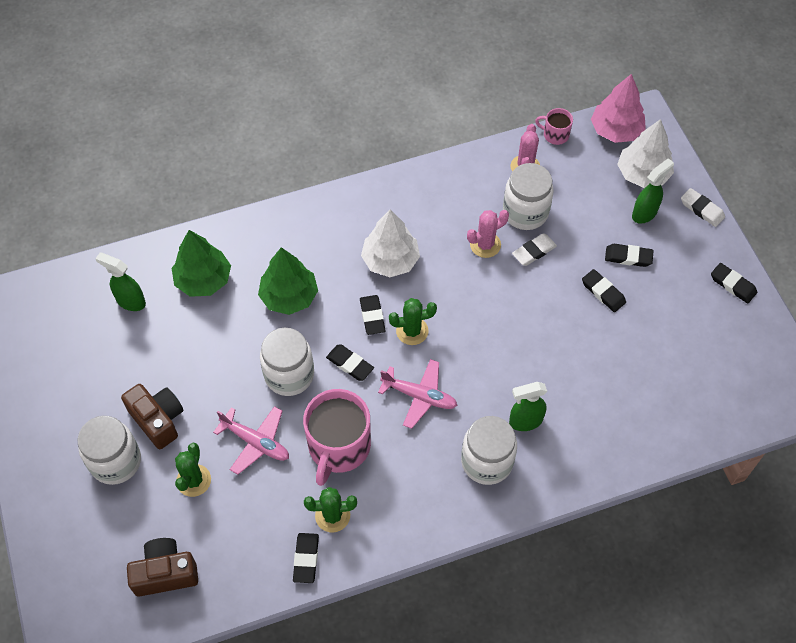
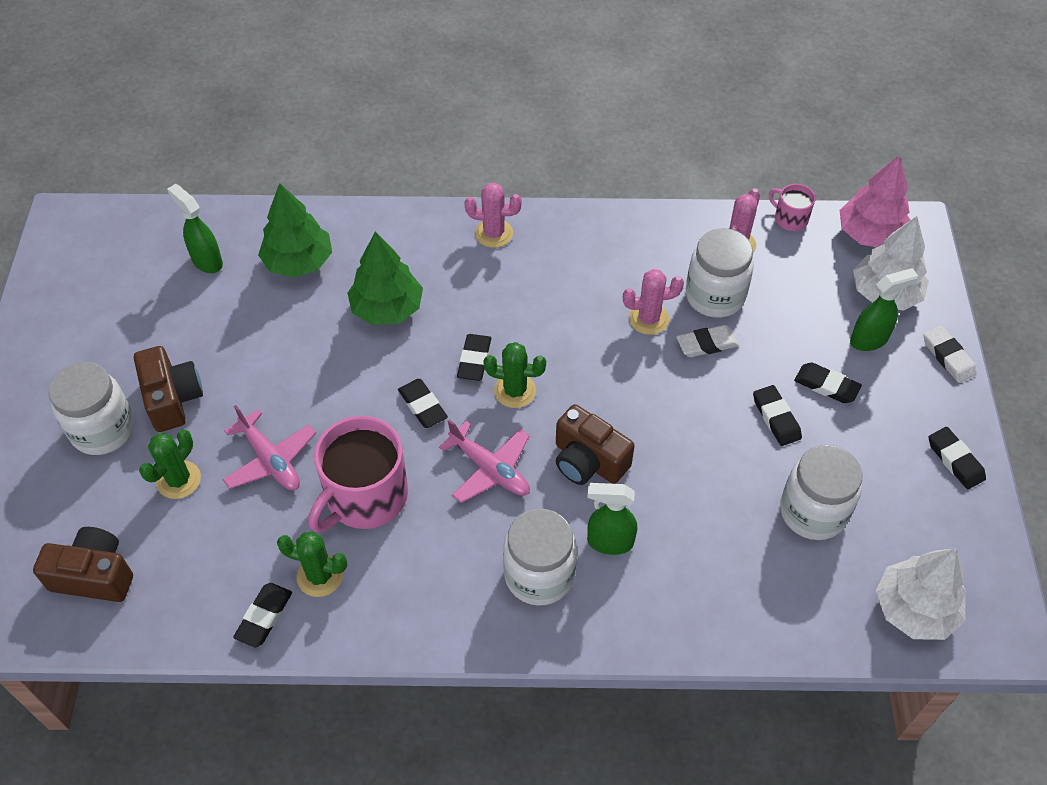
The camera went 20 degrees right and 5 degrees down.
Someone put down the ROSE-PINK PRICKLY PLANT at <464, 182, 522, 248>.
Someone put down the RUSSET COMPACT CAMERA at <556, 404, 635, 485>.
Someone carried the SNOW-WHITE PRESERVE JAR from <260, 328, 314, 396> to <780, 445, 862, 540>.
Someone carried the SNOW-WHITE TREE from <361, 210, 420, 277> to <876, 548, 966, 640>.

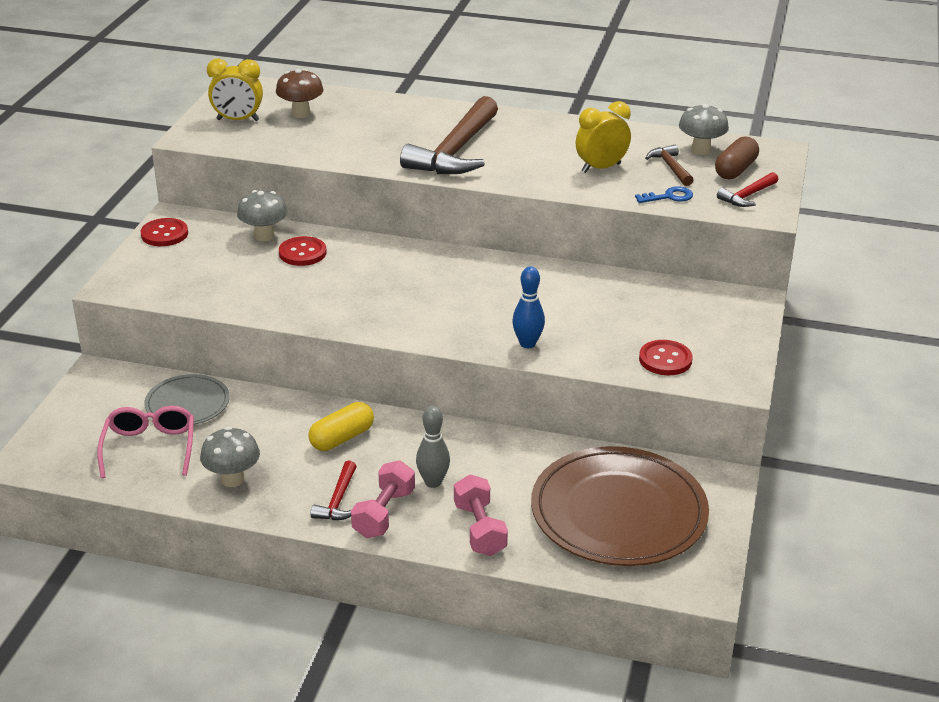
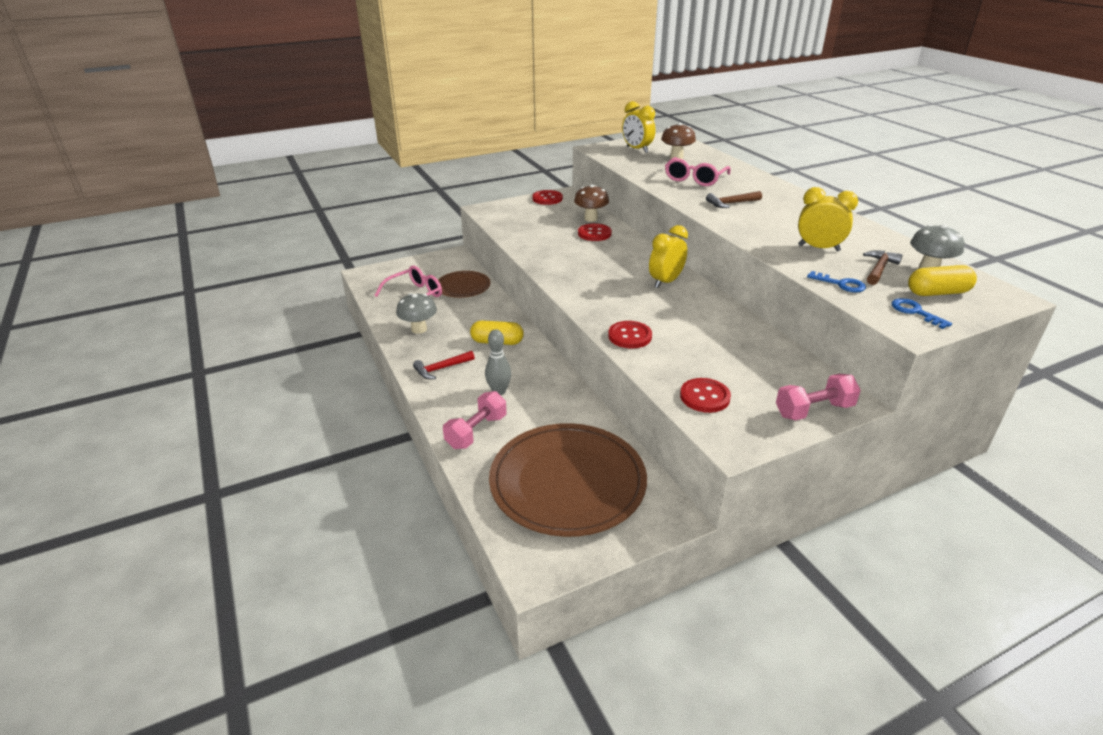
The camera went 50 degrees right and 0 degrees up.
Someone repainted the ASH-GREY FLAT DISH at <144, 374, 230, 425>, which became the RUSSET FLAT DISH at <438, 271, 491, 298>.
Someone repainted the ASH-GREY TOADSTOOL at <237, 190, 288, 241>, which became the RUSSET TOADSTOOL at <574, 184, 609, 222>.
Someone swapped the ROYAL BLUE SKITTLE at <512, 266, 545, 348> for the CRIMSON SHIRT BUTTON at <608, 321, 652, 349>.
Someone put down the GOLDEN BEDSIDE CLOCK at <649, 225, 688, 288>.
Someone put down the ROSE-PINK GLASSES at <665, 157, 731, 186>.
Someone scaled the RUSSET CARPENTER'S HAMMER at <400, 96, 498, 174> by 0.47.
Someone carried the ROSE-PINK HAND WEIGHT from <351, 460, 415, 538> to <776, 374, 861, 420>.
Someone swapped the CRIMSON CARPENTER'S HAMMER at <717, 172, 778, 207> for the ROYAL BLUE KEY at <892, 298, 952, 329>.
Someone repainted the RUSSET CAPSULE at <715, 136, 759, 180>, which became the GOLDEN CAPSULE at <908, 265, 977, 296>.

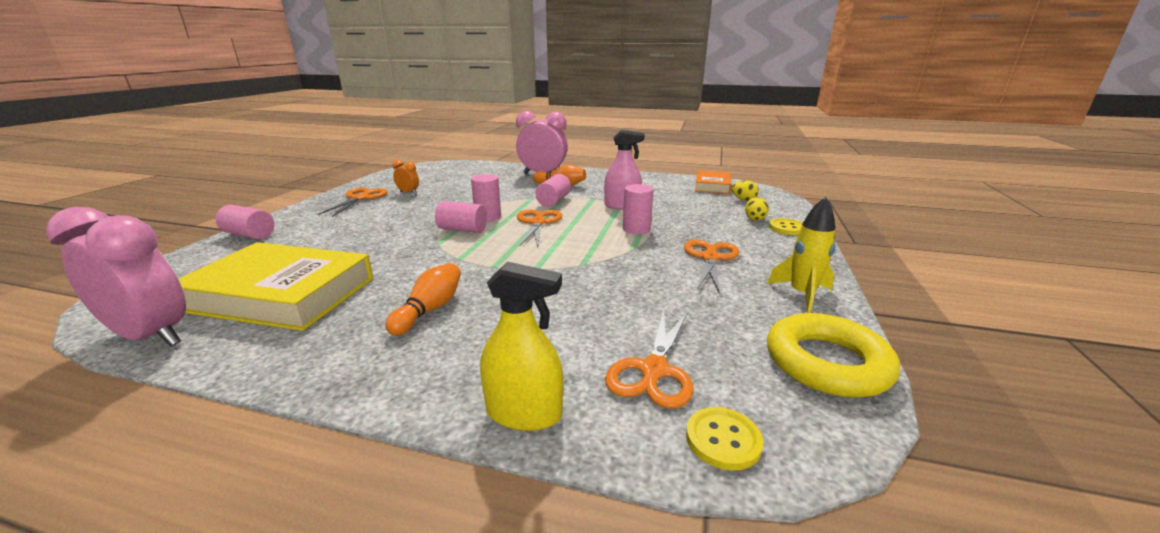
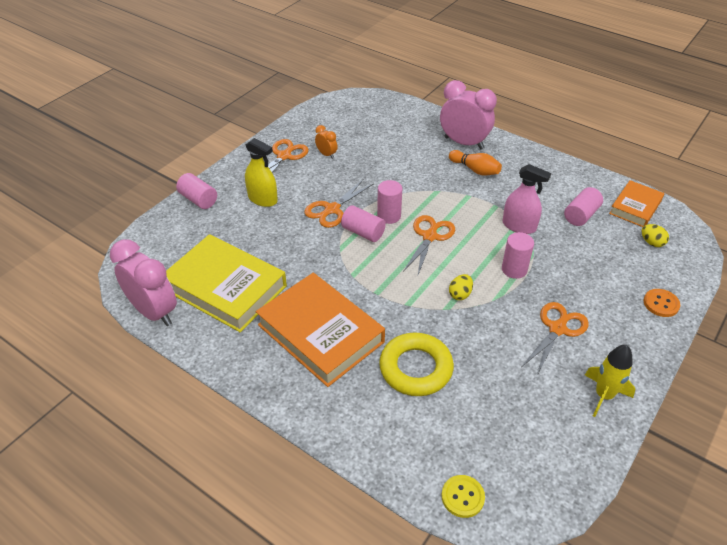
The camera went 20 degrees right and 20 degrees up.
Someone carried the GOLDEN SPRAY CLEANER from <480, 262, 563, 431> to <245, 138, 278, 207>.
Someone swapped the ORANGE SKITTLE at <385, 263, 461, 335> for the ORANGE HARDCOVER at <256, 273, 385, 387>.
Someone carried the ORANGE PAIR OF SCISSORS from <605, 310, 693, 409> to <304, 179, 373, 228>.
Someone carried the GOLDEN TORUS from <767, 313, 900, 398> to <379, 332, 454, 396>.
Someone carried the GOLDEN EGG SHAPE from <745, 197, 769, 221> to <449, 274, 473, 300>.
Someone carried the ROSE-PINK CYLINDER SHAPE from <535, 174, 571, 207> to <564, 187, 603, 226>.
Someone repainted the GOLDEN SHIRT BUTTON at <769, 218, 803, 235>, which became the ORANGE SHIRT BUTTON at <644, 289, 680, 317>.

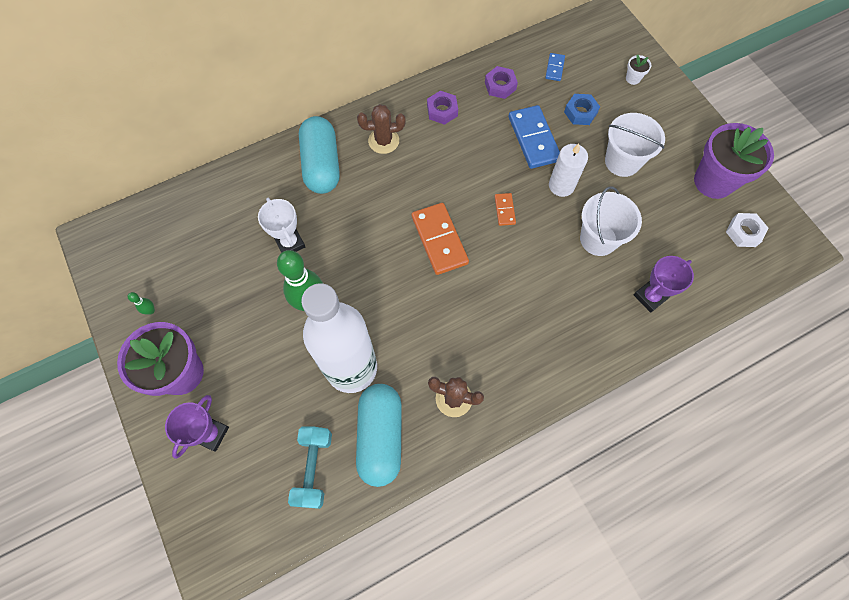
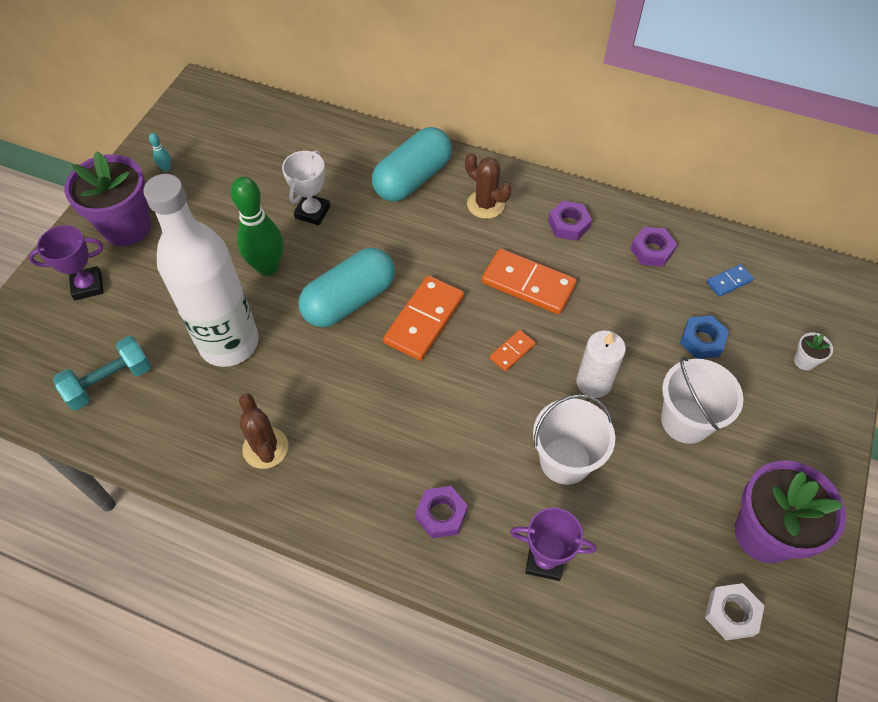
The camera went 50 degrees right and 10 degrees down.
Someone repainted the LEAF-GREEN SKITTLE at <127, 292, 155, 315>, which became the AQUA SKITTLE at <149, 133, 171, 172>.
Someone carried the AQUA CAPSULE from <356, 384, 402, 487> to <298, 248, 395, 327>.
Someone put down the ROYAL PURPLE NUT at <415, 486, 468, 538>.
Someone put down the ORANGE DOMINO PIECE at <482, 248, 577, 314>.
Someone took away the ROYAL BLUE DOMINO PIECE at <509, 105, 560, 169>.

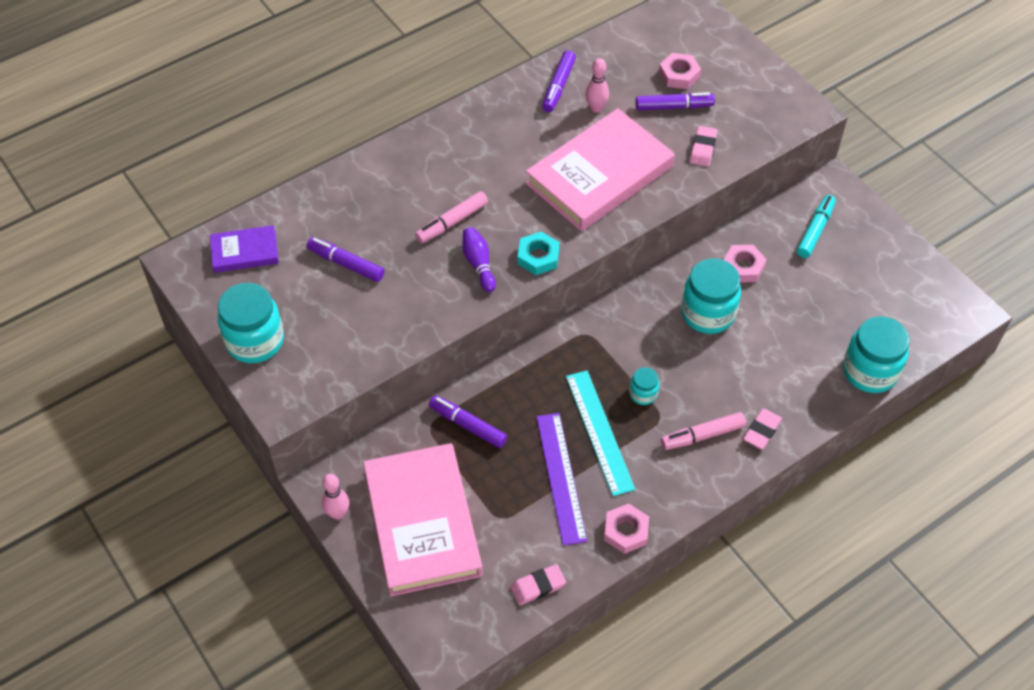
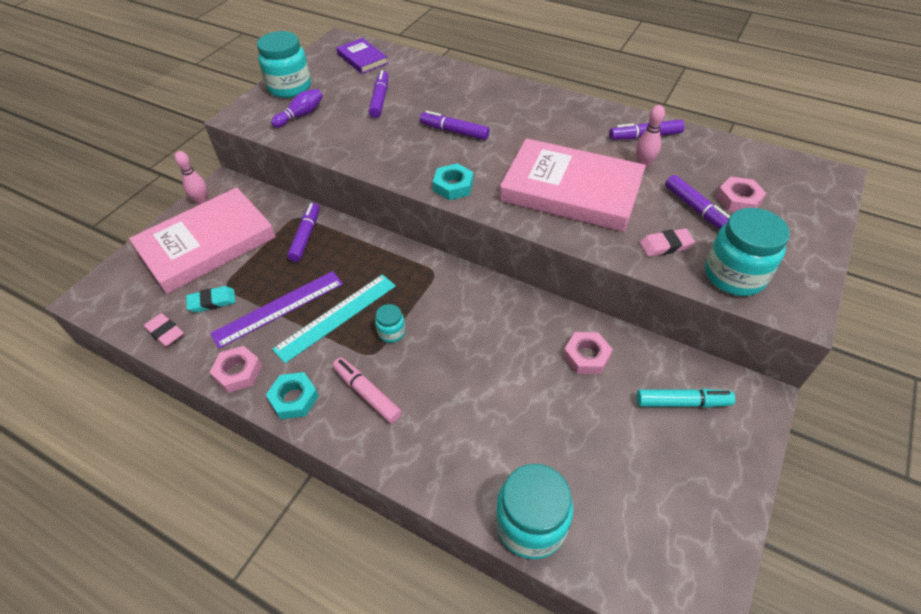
The camera went 65 degrees right and 5 degrees down.
Someone put down the AQUA PENCIL ERASER at <186, 286, 236, 313>.
Someone put down the AQUA NUT at <266, 372, 319, 419>.
Someone carried the ROYAL PURPLE SKITTLE from <463, 227, 496, 292> to <271, 89, 323, 128>.
Someone repainted the ROSE-PINK FELT PEN at <415, 191, 488, 243>, which became the ROYAL PURPLE FELT PEN at <420, 110, 490, 140>.
Someone carried the AQUA PRESERVE JAR from <681, 258, 741, 334> to <705, 208, 790, 296>.
Someone took away the ROSE-PINK PENCIL ERASER at <743, 409, 782, 449>.

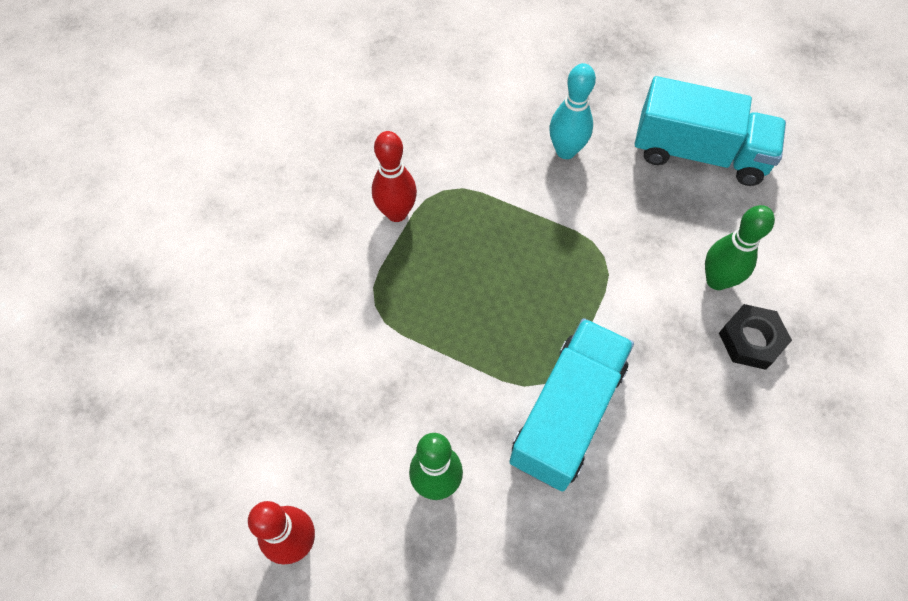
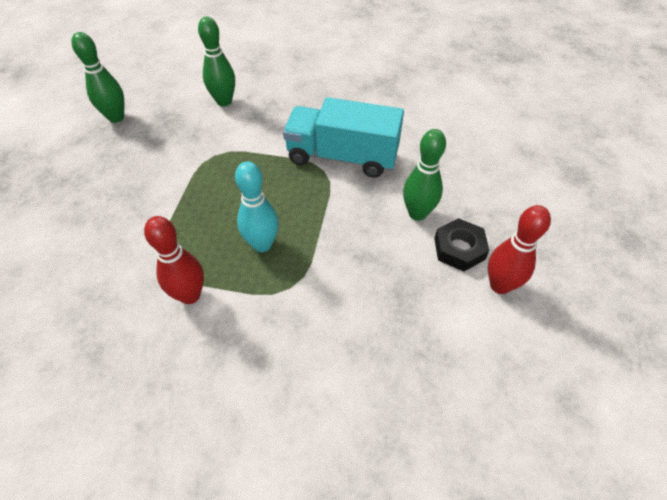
The camera went 105 degrees left and 10 degrees down.
Someone swapped the AQUA TRUCK at <635, 76, 786, 186> for the LEAF-GREEN SKITTLE at <72, 32, 124, 123>.
Someone carried the AQUA SKITTLE from <550, 63, 596, 159> to <235, 161, 279, 252>.
Someone carried the JET-BLACK NUT from <719, 304, 792, 370> to <434, 218, 490, 271>.

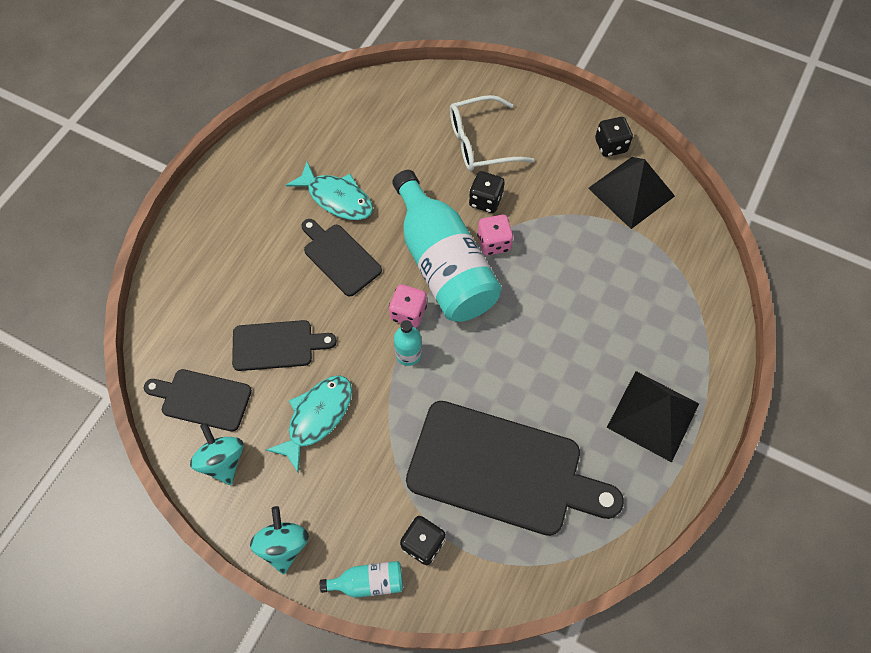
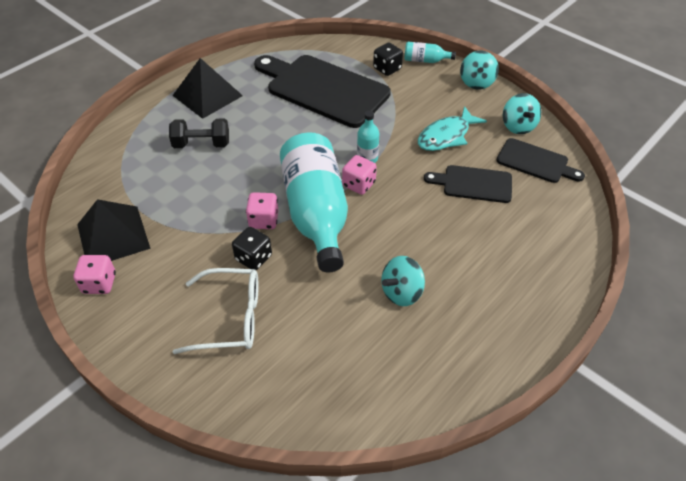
The camera went 165 degrees left and 15 degrees down.
Someone repainted the JET-BLACK DICE at <595, 117, 633, 157>, which became the ROSE-PINK DICE at <74, 255, 116, 294>.
Someone put down the JET-BLACK HAND WEIGHT at <169, 118, 229, 148>.
Someone swapped the AQUA FISH FIGURE at <286, 162, 373, 220> for the AQUA SPINNING TOP at <381, 256, 425, 306>.
Someone took away the JET-BLACK CHOPPING BOARD at <302, 219, 382, 297>.

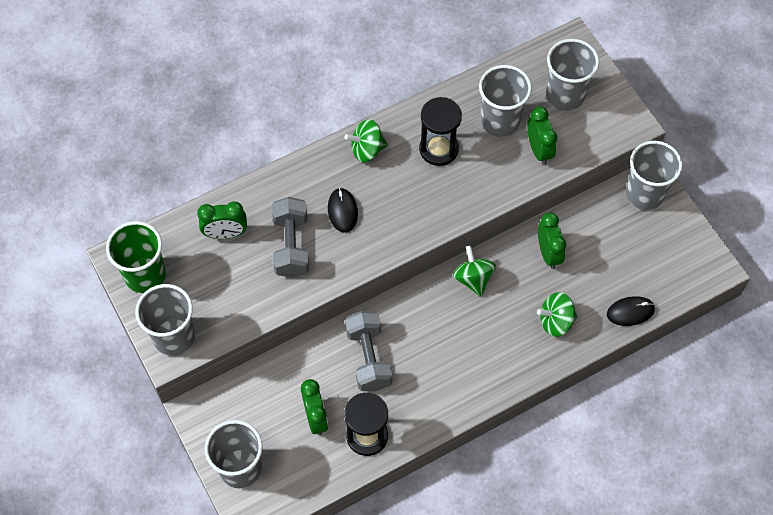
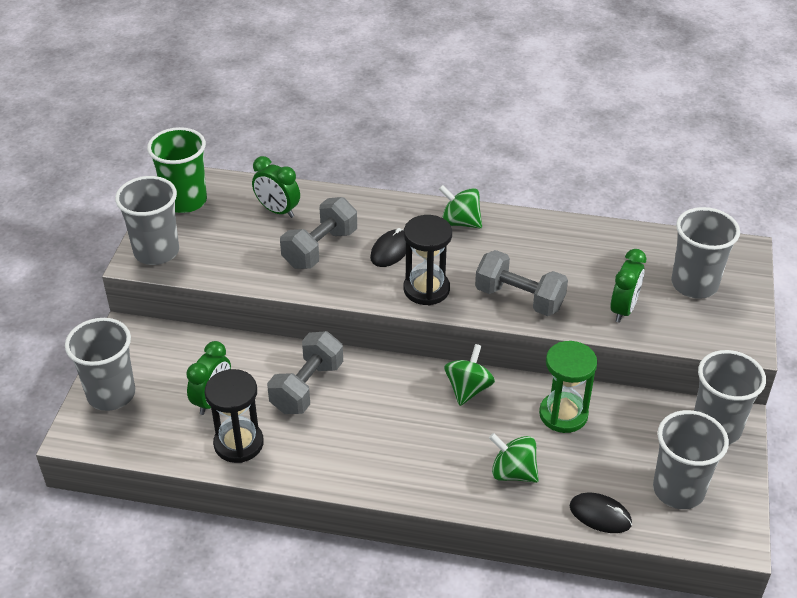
The camera went 40 degrees right and 20 degrees down.
Someone carried the JET-BLACK SAND TIMER from <419, 97, 462, 166> to <404, 215, 452, 305>.
Someone put down the ASH-GREY HAND WEIGHT at <475, 250, 568, 316>.
Someone swapped the LEAF-GREEN BEDSIDE CLOCK at <538, 213, 566, 269> for the LEAF-GREEN SAND TIMER at <539, 341, 597, 433>.
Someone carried the ASH-GREY CUP from <479, 65, 532, 137> to <653, 410, 729, 509>.

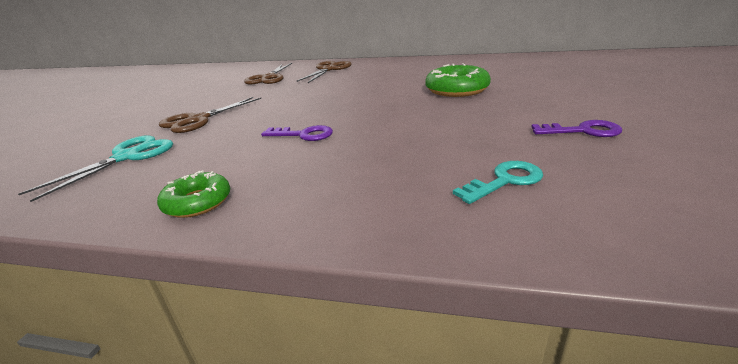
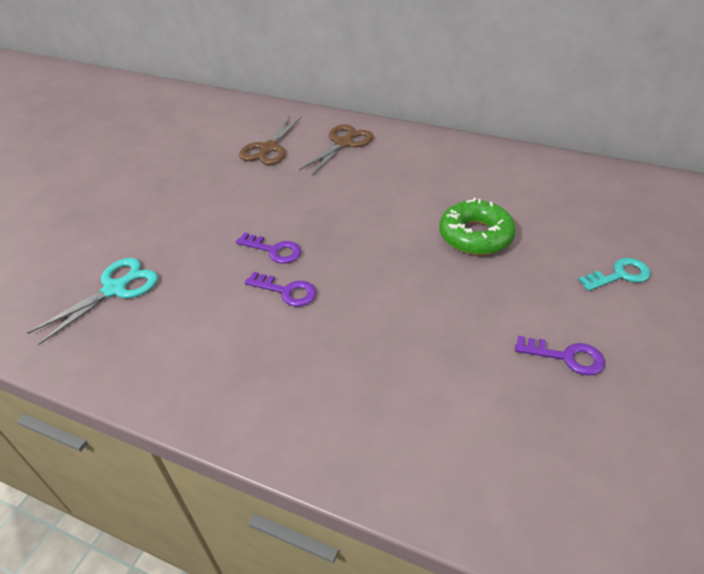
The camera went 10 degrees right and 15 degrees up.
Someone put down the ROYAL PURPLE KEY at <236, 233, 301, 264>.
Someone carried the AQUA KEY from <453, 161, 543, 204> to <578, 258, 651, 291>.
Someone took away the LEAF-GREEN GLAZED DONUT at <157, 170, 230, 218>.
Someone took away the RUSSET PAIR OF SCISSORS at <159, 97, 261, 133>.

